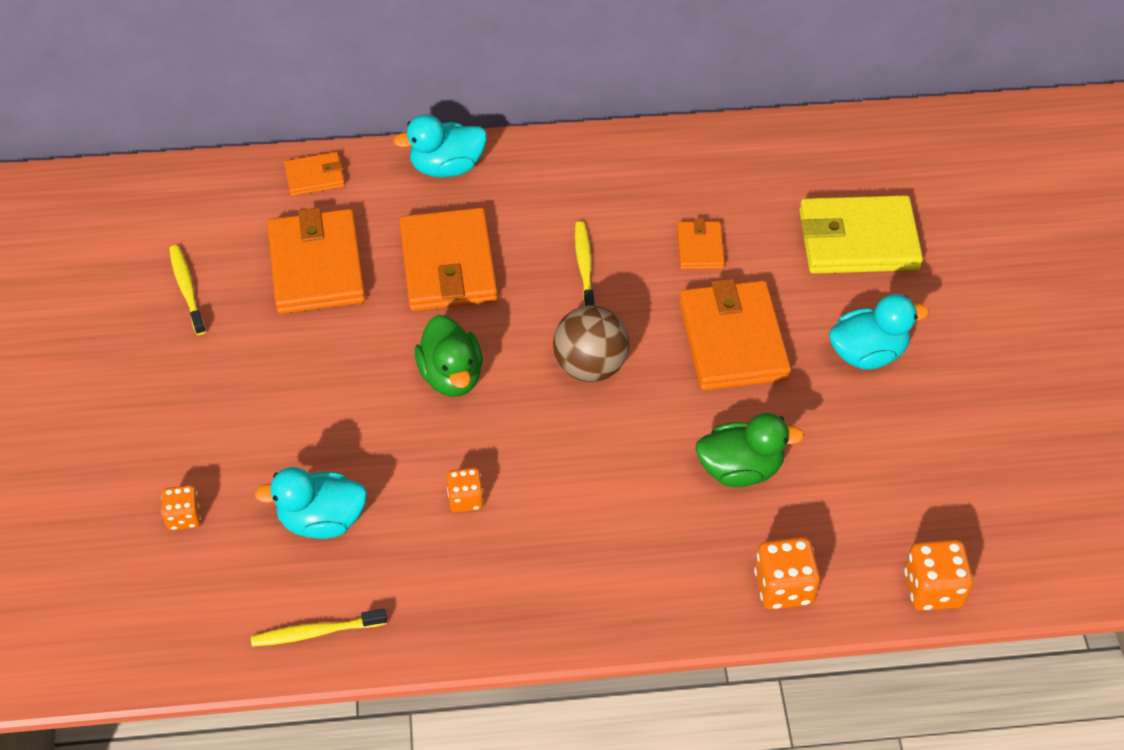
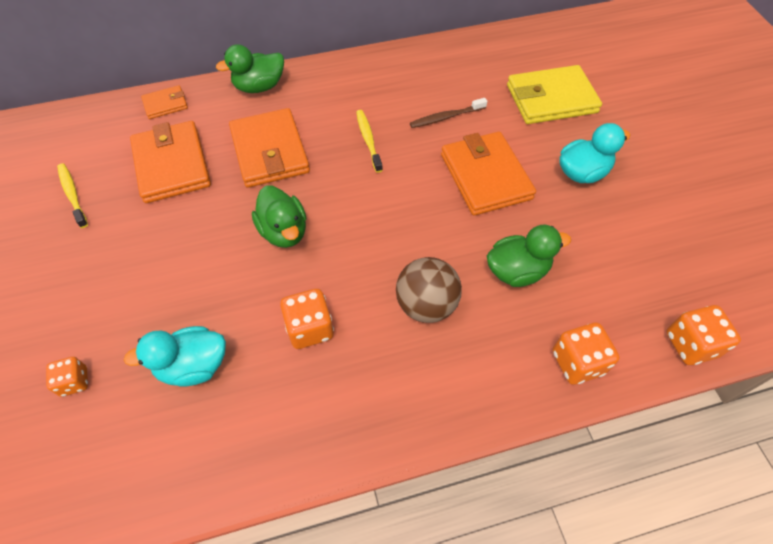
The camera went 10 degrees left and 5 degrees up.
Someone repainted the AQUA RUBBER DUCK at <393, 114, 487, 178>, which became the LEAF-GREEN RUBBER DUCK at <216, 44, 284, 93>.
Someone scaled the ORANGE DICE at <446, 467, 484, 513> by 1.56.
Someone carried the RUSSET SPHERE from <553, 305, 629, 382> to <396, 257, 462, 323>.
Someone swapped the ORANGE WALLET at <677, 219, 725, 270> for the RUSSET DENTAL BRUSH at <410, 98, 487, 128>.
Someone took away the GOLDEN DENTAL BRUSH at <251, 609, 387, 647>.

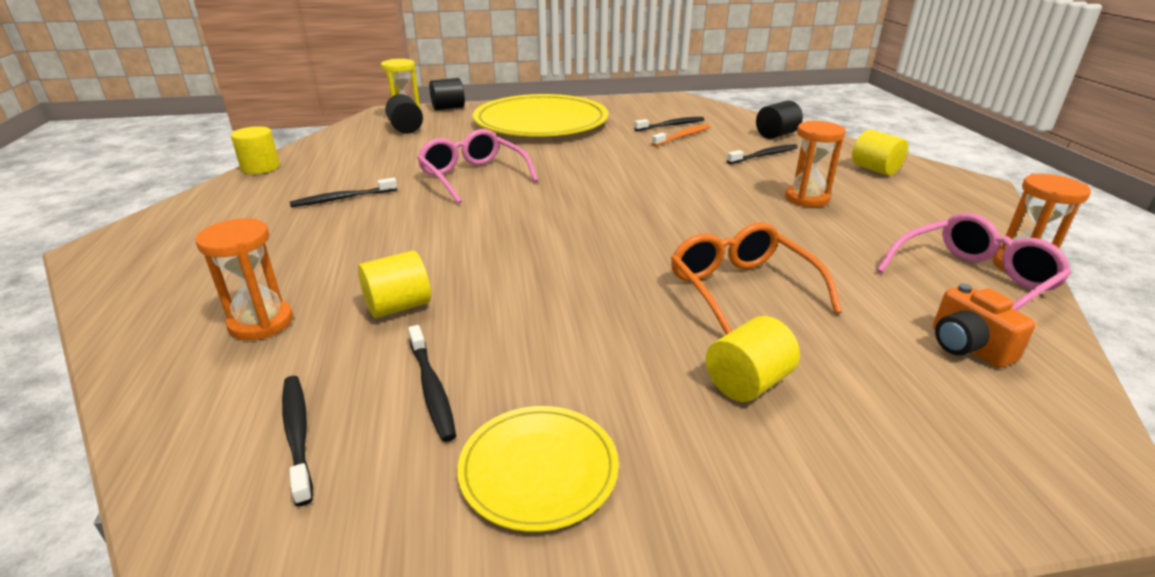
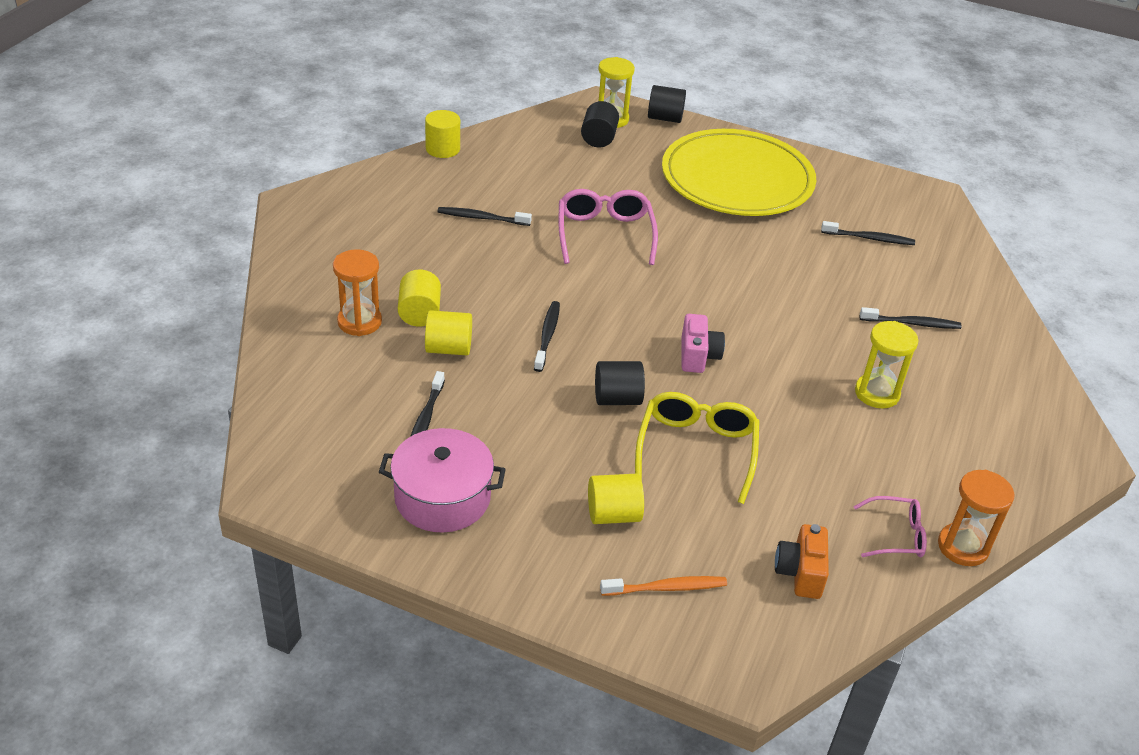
The camera went 30 degrees right and 10 degrees up.
Someone swapped the GOLDEN FLAT DISH at <457, 406, 619, 532> for the ROSE-PINK COOKING POT at <379, 428, 506, 533>.
Someone carried the GOLDEN CYLINDER SHAPE from <852, 129, 908, 176> to <398, 270, 441, 327>.
Someone carried the JET-BLACK DENTAL BRUSH from <282, 376, 313, 506> to <534, 301, 560, 372>.
Someone carried the JET-BLACK CYLINDER SHAPE from <756, 100, 803, 139> to <595, 361, 645, 405>.
Someone carried the ORANGE DENTAL BRUSH from <652, 124, 710, 146> to <600, 576, 727, 596>.
Someone repainted the ORANGE GLASSES at <671, 222, 842, 335>, which became the GOLDEN GLASSES at <635, 392, 759, 504>.
Someone put down the ROSE-PINK COMPACT CAMERA at <682, 314, 725, 373>.
Someone scaled the ROSE-PINK GLASSES at <876, 213, 1072, 311> by 0.59.
Someone repainted the ORANGE SAND TIMER at <785, 121, 846, 207>, which became the GOLDEN SAND TIMER at <855, 321, 918, 409>.

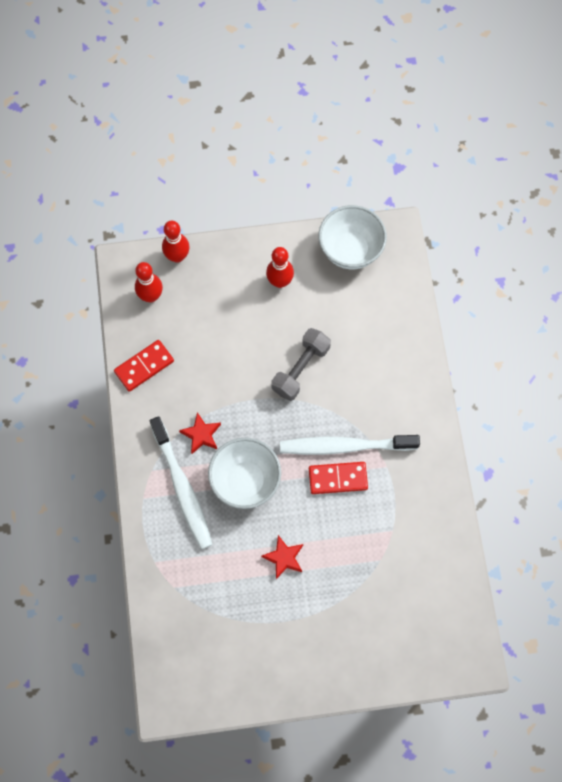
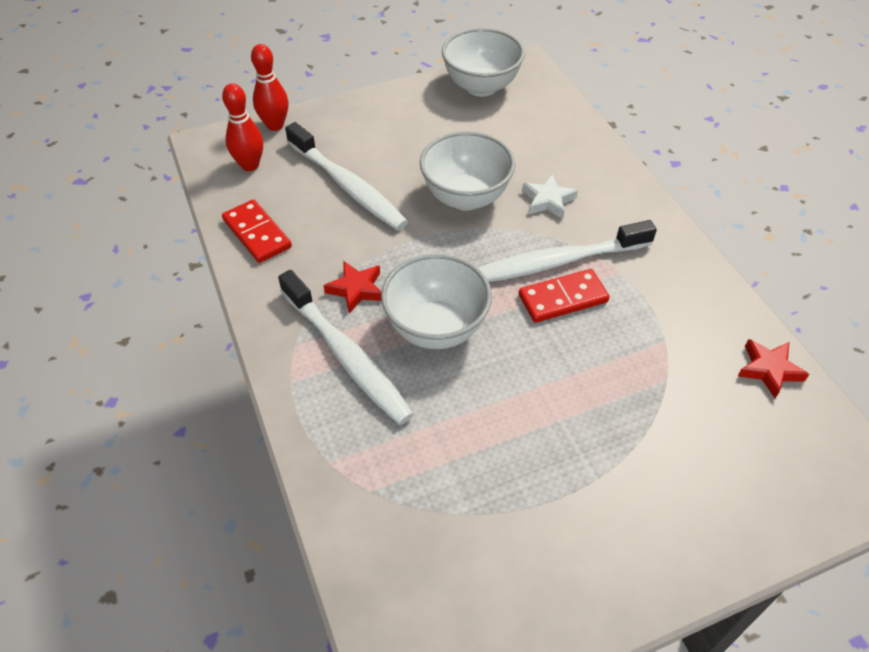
The camera went 15 degrees left and 20 degrees down.
Someone rotated the CRIMSON DOMINO PIECE at <114, 340, 174, 392> by 75 degrees counterclockwise.
Someone put down the SNOW-WHITE DENTAL BRUSH at <285, 122, 408, 230>.
Someone swapped the ASH-GREY HAND WEIGHT at <271, 328, 331, 401> for the SNOW-WHITE DEEP DISH at <420, 131, 516, 211>.
Someone put down the SNOW-WHITE STAR SHAPE at <522, 174, 578, 219>.
Someone carried the CRIMSON STAR SHAPE from <261, 535, 303, 579> to <738, 339, 809, 398>.
Someone took away the CRIMSON SKITTLE at <266, 247, 294, 288>.

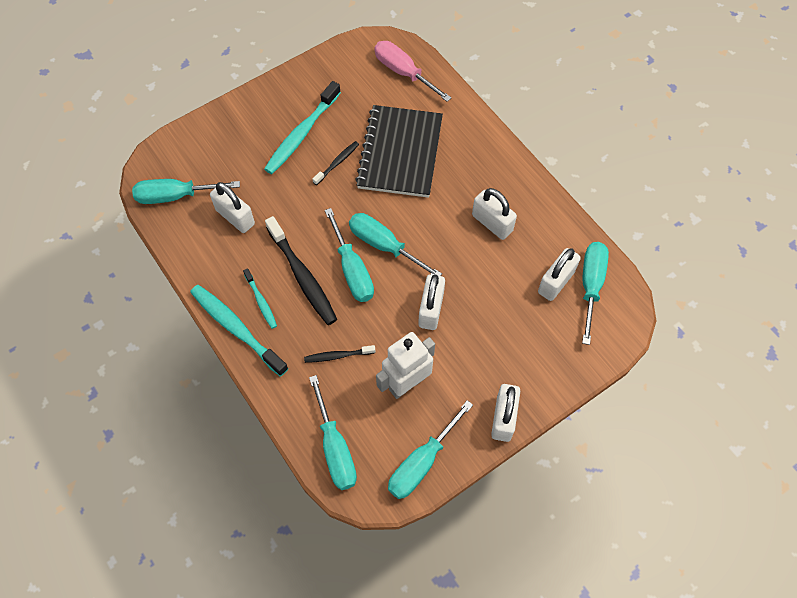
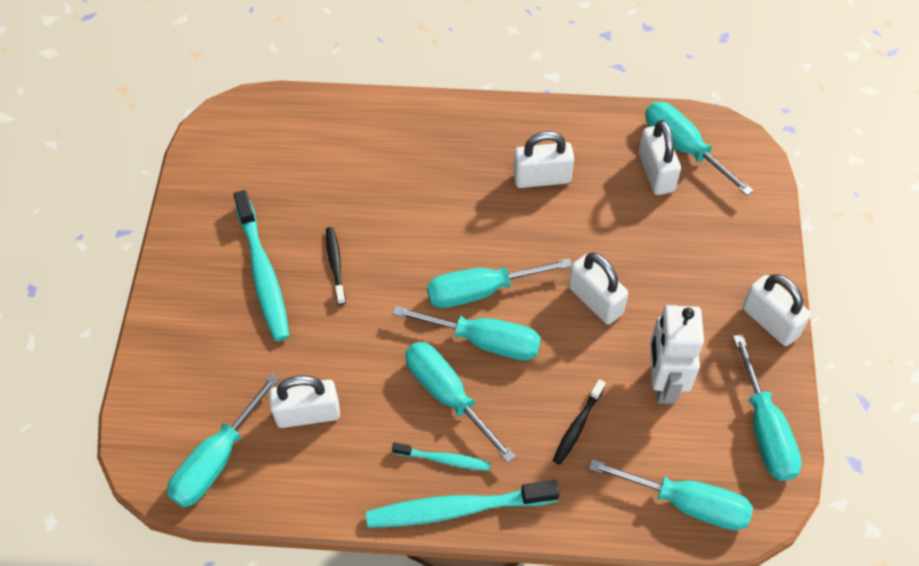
The camera went 50 degrees left and 5 degrees down.
Someone swapped the JET-BLACK DENTAL BRUSH at <265, 216, 337, 325> for the AQUA SCREWDRIVER at <405, 342, 516, 463>.
Someone took away the JET-BLACK NOTEPAD at <355, 105, 443, 198>.
Someone took away the ROSE-PINK SCREWDRIVER at <374, 41, 451, 102>.

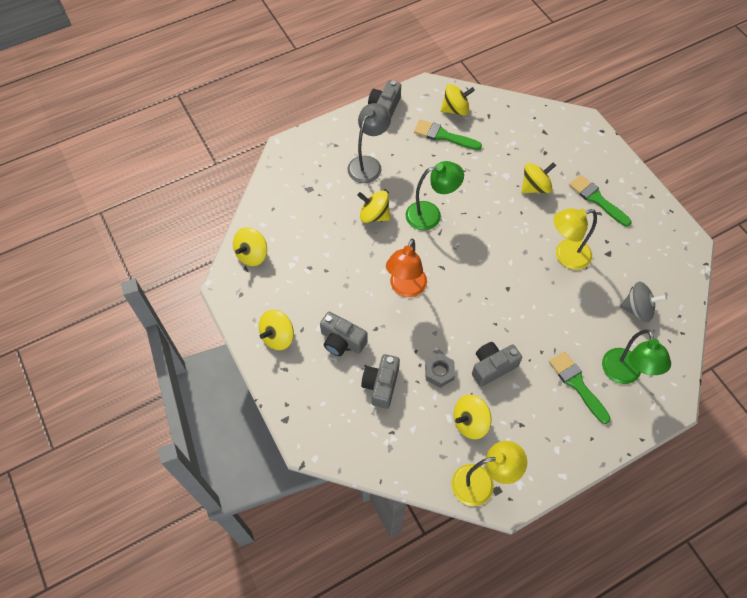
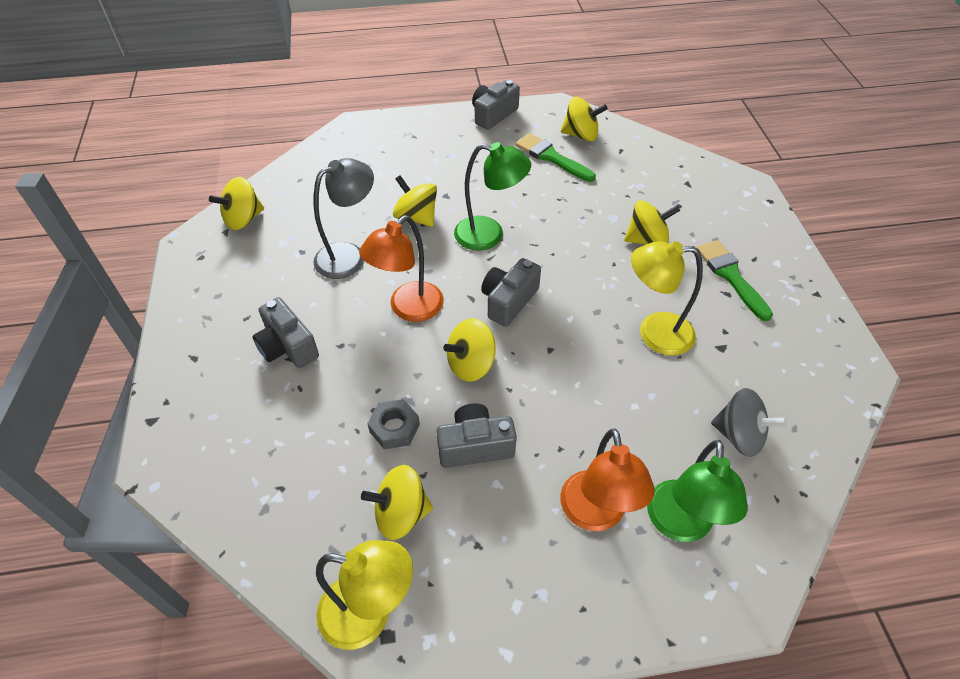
The camera went 20 degrees right and 10 degrees down.
Someone carried the ASH-GREY DESK LAMP from <347, 103, 391, 183> to <313, 158, 374, 279>.
Someone carried the GOLDEN SPINNING TOP from <259, 310, 294, 350> to <443, 318, 496, 382>.
Someone carried the ASH-GREY COMPACT CAMERA from <361, 354, 400, 409> to <481, 258, 541, 327>.
Someone swapped the LEAF-GREEN PAINT BRUSH at <549, 351, 611, 424> for the ORANGE DESK LAMP at <560, 428, 655, 531>.

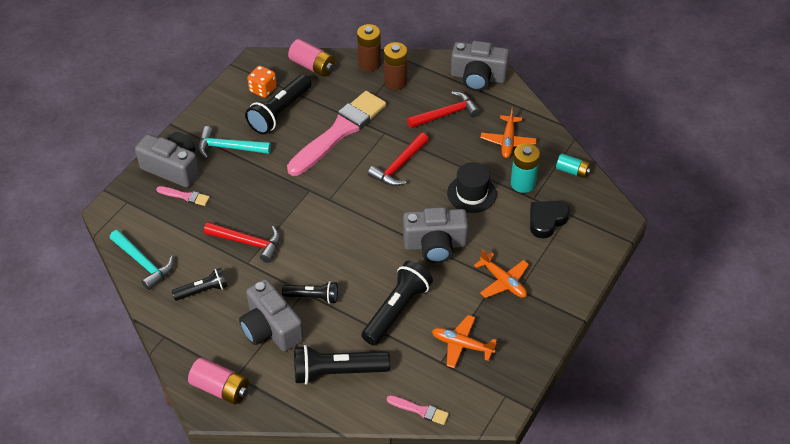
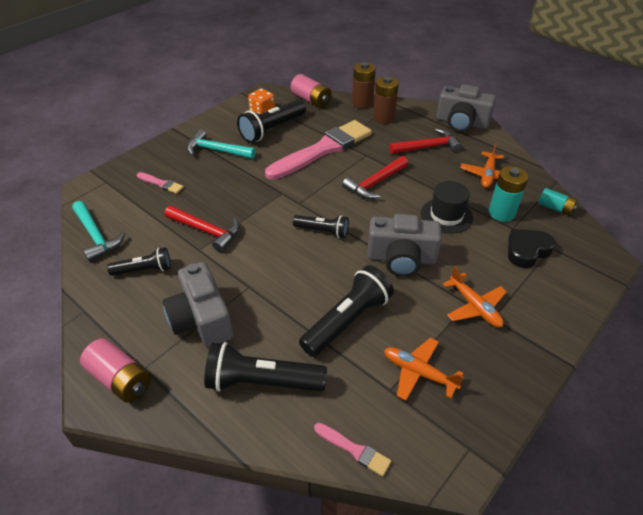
The camera went 10 degrees right and 5 degrees down.
Someone carried the JET-BLACK POCKET TORCH from <282, 281, 338, 304> to <293, 215, 349, 238>.
Someone took away the ASH-GREY COMPACT CAMERA at <135, 132, 199, 188>.

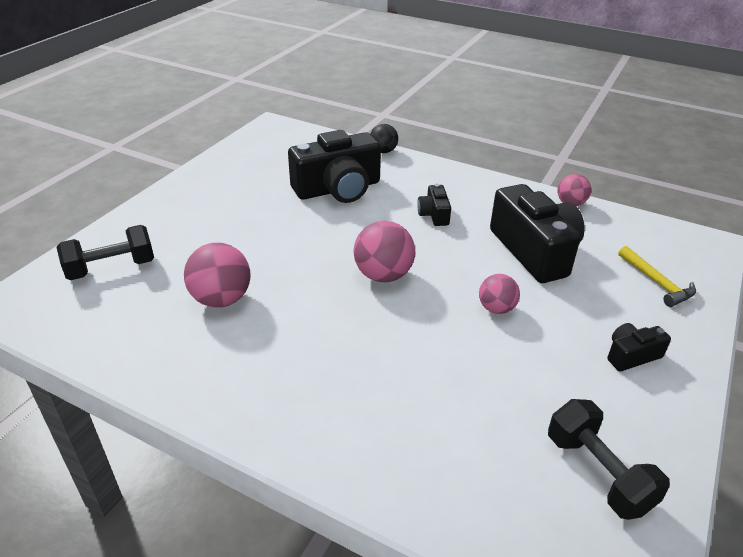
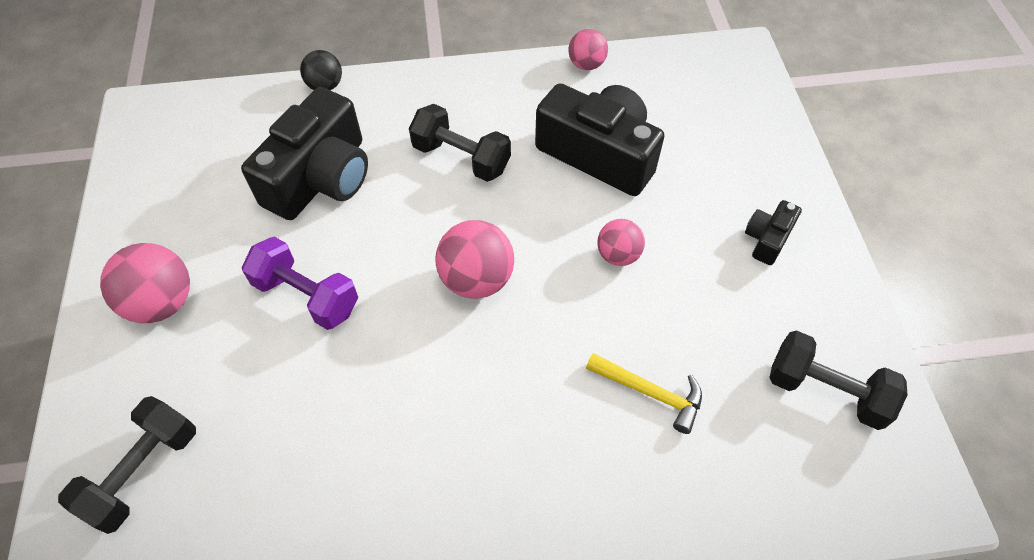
The camera went 35 degrees left and 20 degrees up.
Someone carried the ROSE-PINK SPHERE from <184, 243, 251, 308> to <100, 243, 190, 323>.
Someone put down the ROYAL PURPLE HAND WEIGHT at <242, 237, 358, 330>.
Someone swapped the JET-BLACK COMPACT CAMERA at <417, 184, 451, 226> for the JET-BLACK HAND WEIGHT at <409, 104, 511, 182>.
Someone carried the GOLDEN CARPENTER'S HAMMER from <618, 246, 696, 307> to <586, 353, 702, 434>.

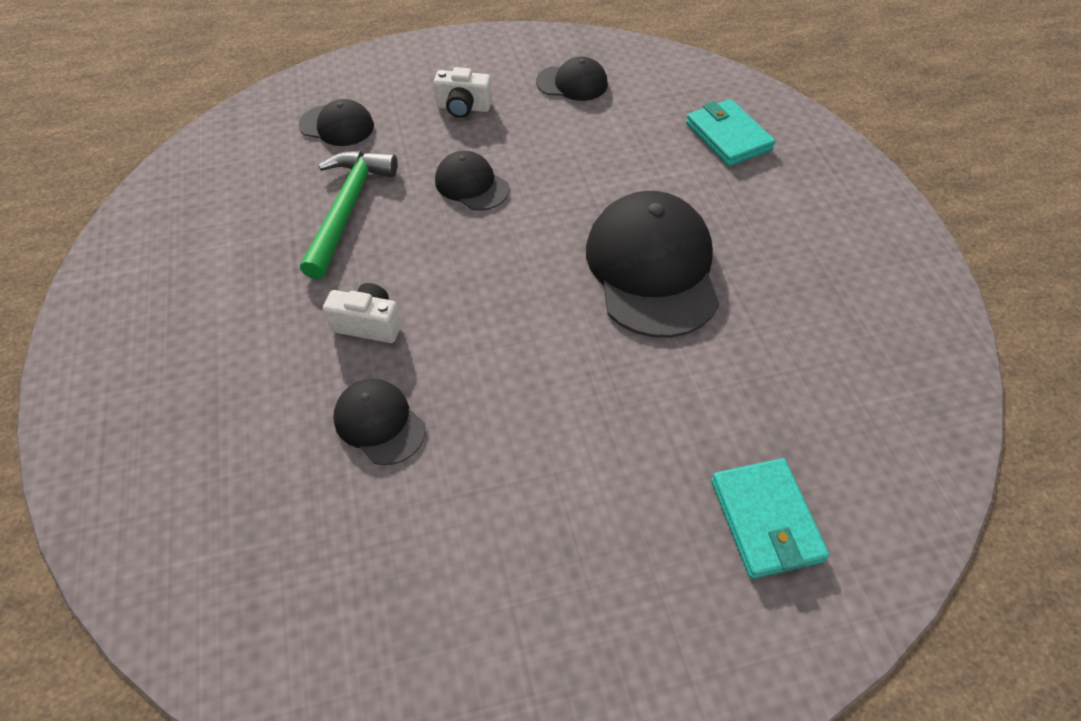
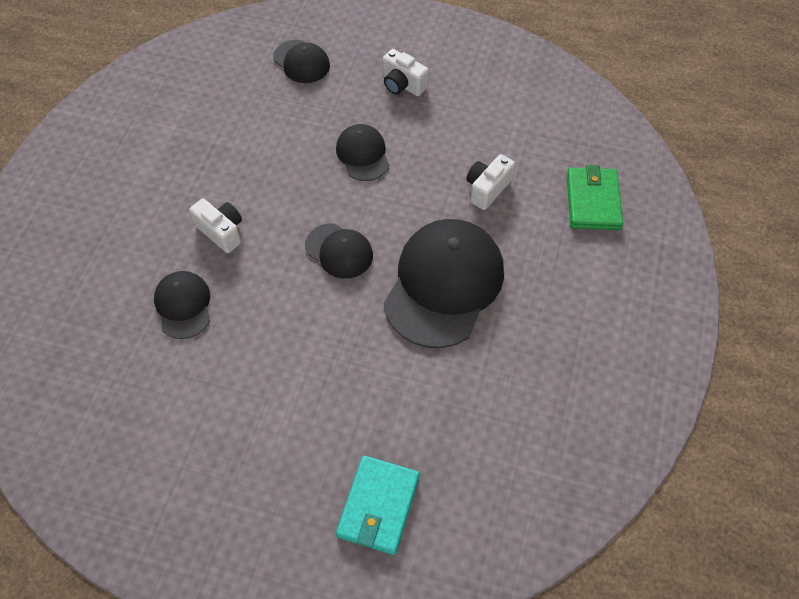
The camera went 30 degrees right and 5 degrees up.
Someone carried the JET-BLACK CAP from <536, 56, 608, 101> to <305, 223, 373, 279>.
Someone put down the SNOW-WHITE COMPACT CAMERA at <466, 154, 515, 210>.
Someone repainted the AQUA WALLET at <686, 99, 775, 166>, which became the LEAF-GREEN WALLET at <567, 165, 623, 230>.
Someone took away the LEAF-GREEN CARPENTER'S HAMMER at <300, 151, 398, 279>.

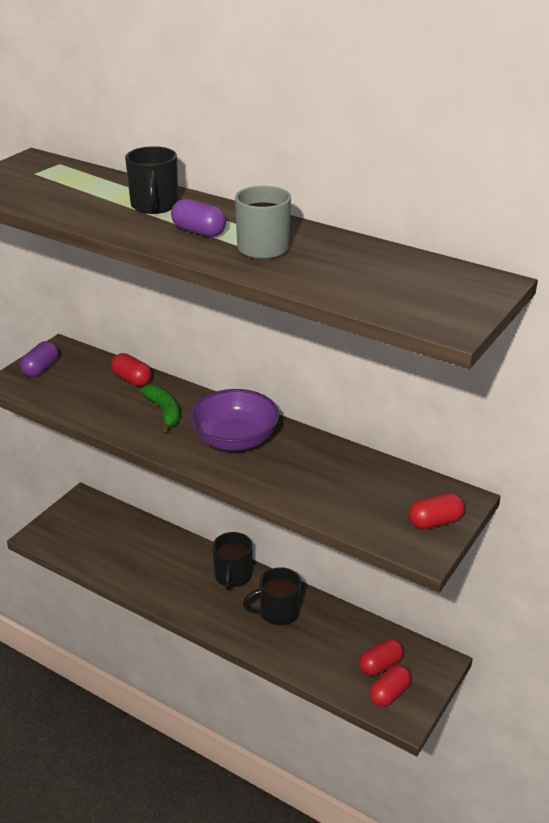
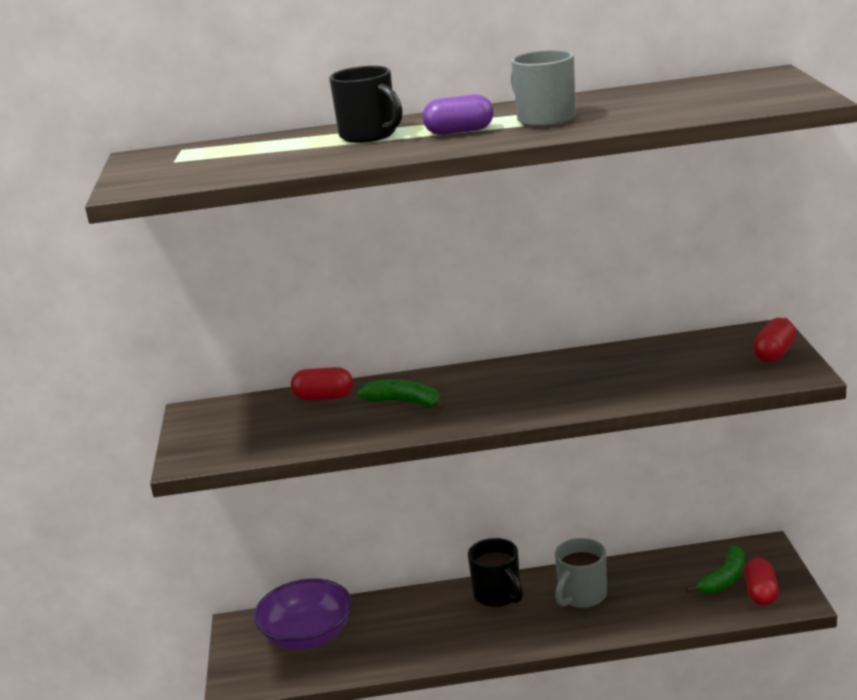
The camera went 35 degrees left and 10 degrees down.
Someone carried the ROYAL PURPLE DEEP DISH from <189, 389, 279, 451> to <254, 578, 352, 650>.
Someone repainted the JET-BLACK MUG at <243, 567, 301, 625>, which became the ASH-GREY MUG at <555, 538, 607, 608>.
Someone swapped the CRIMSON CAPSULE at <359, 639, 404, 676> for the LEAF-GREEN BANANA at <686, 545, 745, 594>.
Someone took away the ROYAL PURPLE CAPSULE at <20, 341, 59, 377>.

